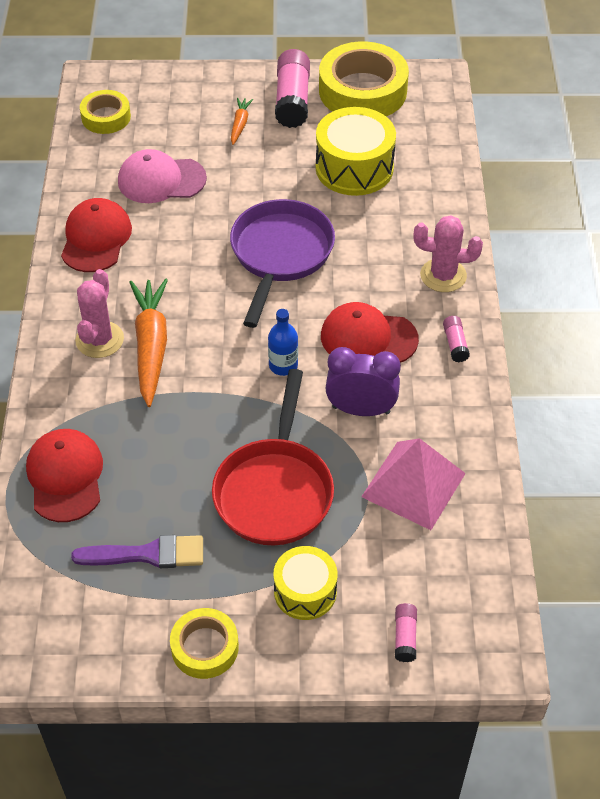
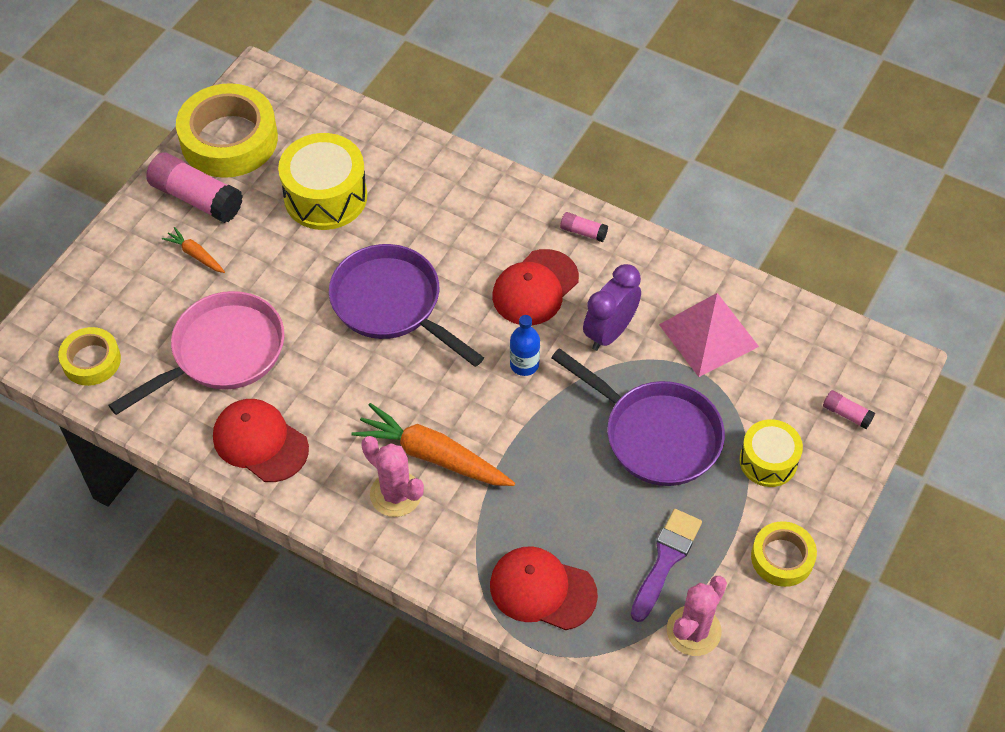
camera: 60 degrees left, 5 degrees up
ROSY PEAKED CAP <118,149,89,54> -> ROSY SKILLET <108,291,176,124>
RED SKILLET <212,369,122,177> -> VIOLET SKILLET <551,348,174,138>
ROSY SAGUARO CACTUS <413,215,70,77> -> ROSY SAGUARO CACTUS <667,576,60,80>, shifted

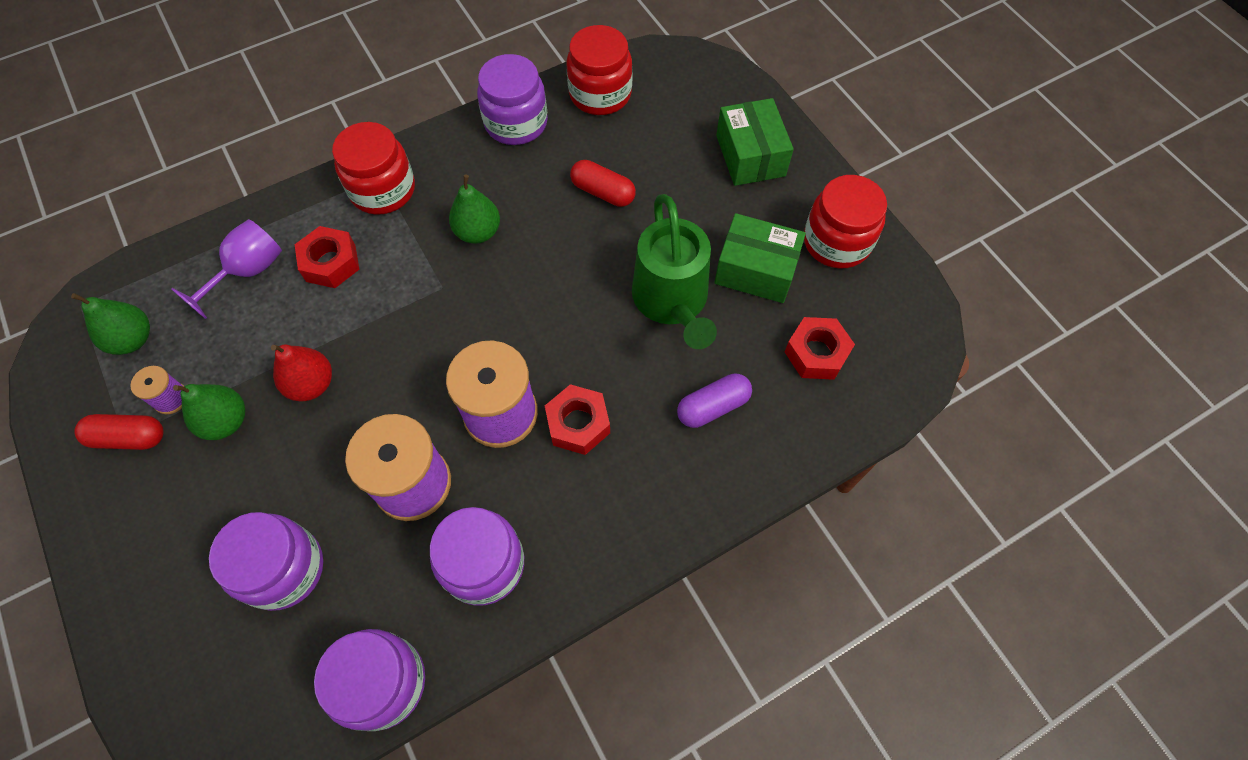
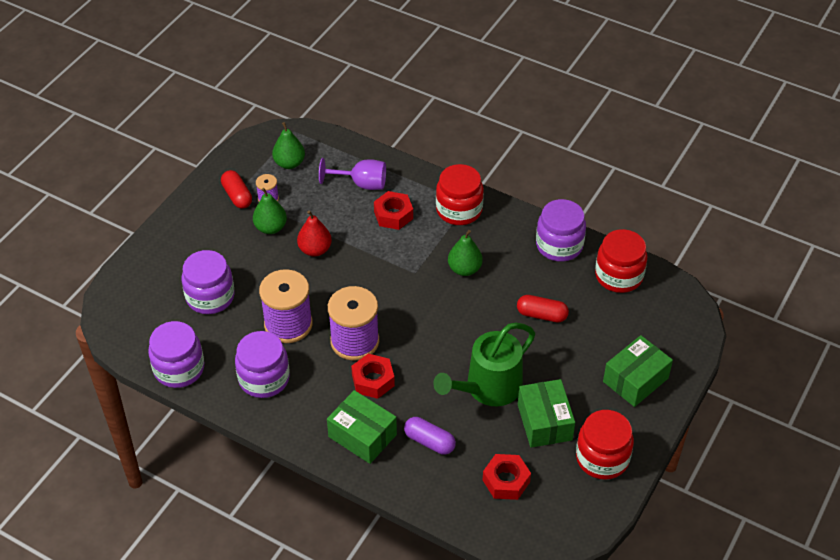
camera: 60 degrees right, 15 degrees down
RED CAPSULE <570,160,66,47> -> RED CAPSULE <517,295,52,27>, 75 degrees counterclockwise
none -> GREEN PACKAGE <327,390,70,74>

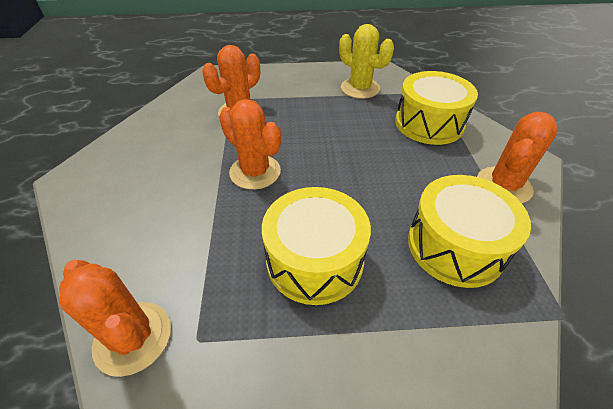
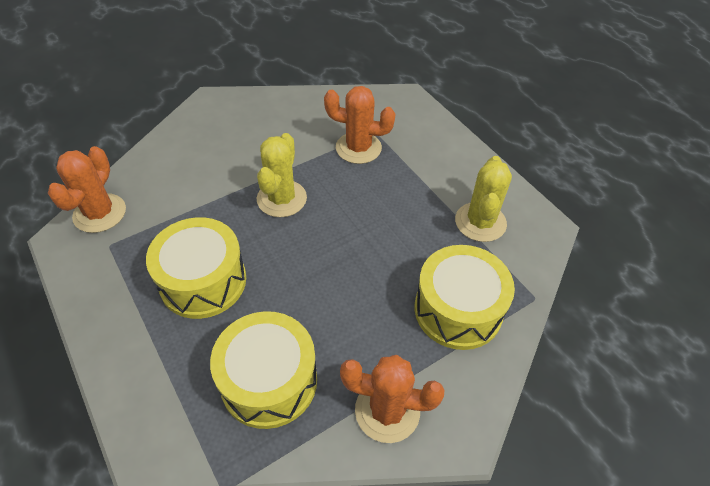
camera: 60 degrees right, 5 degrees up
ORANGE-COLOURED SAGUARO CACTUS <219,99,62,91> -> YELLOW SAGUARO CACTUS <257,133,50,84>

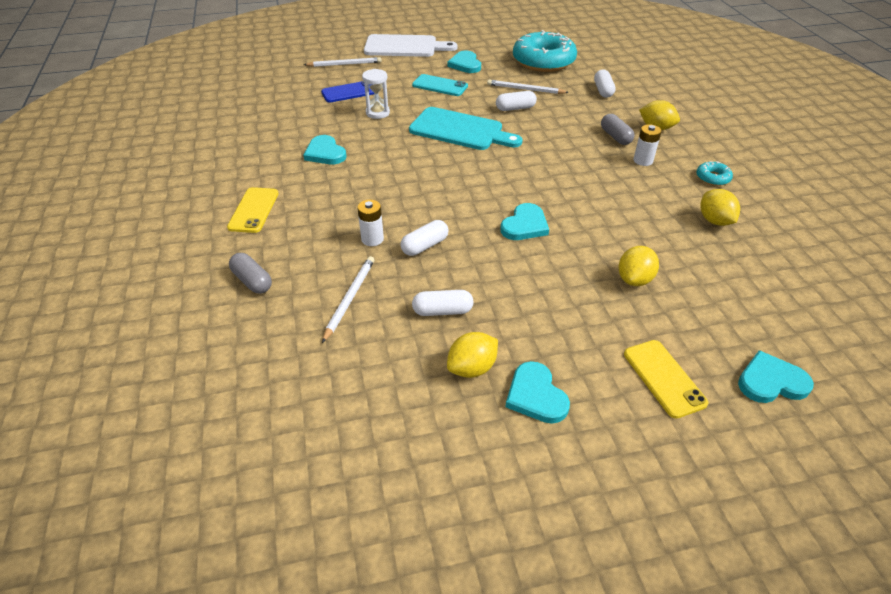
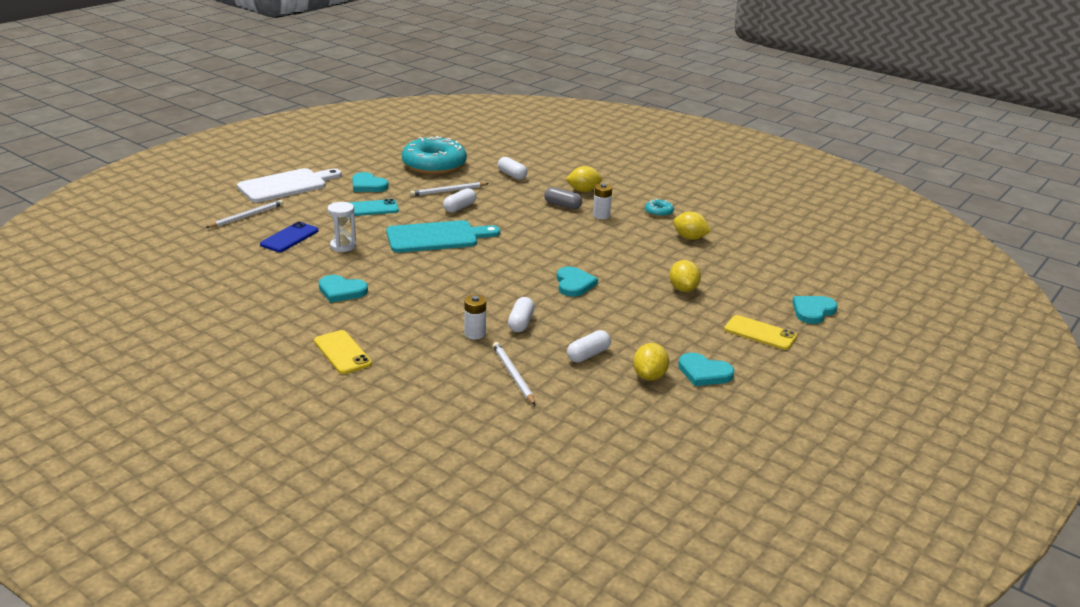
camera: 40 degrees left, 15 degrees down
GRAY CAPSULE <229,253,43,41> -> none

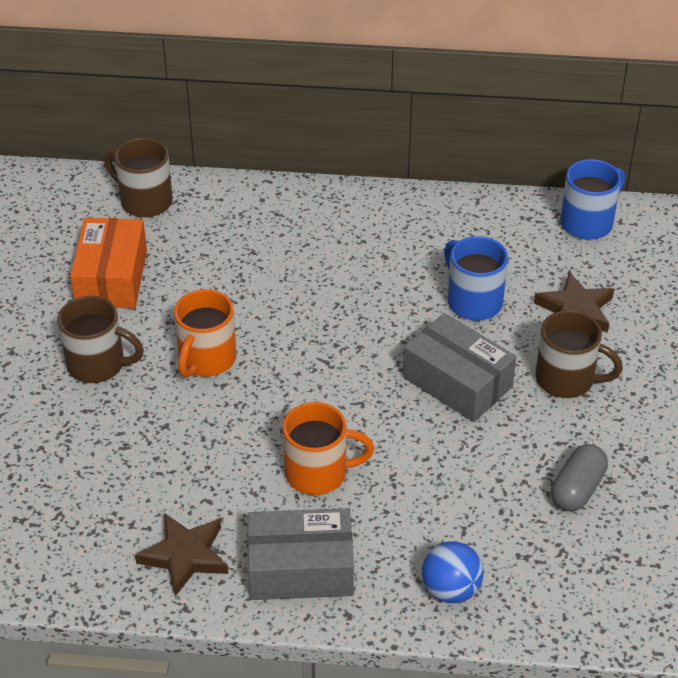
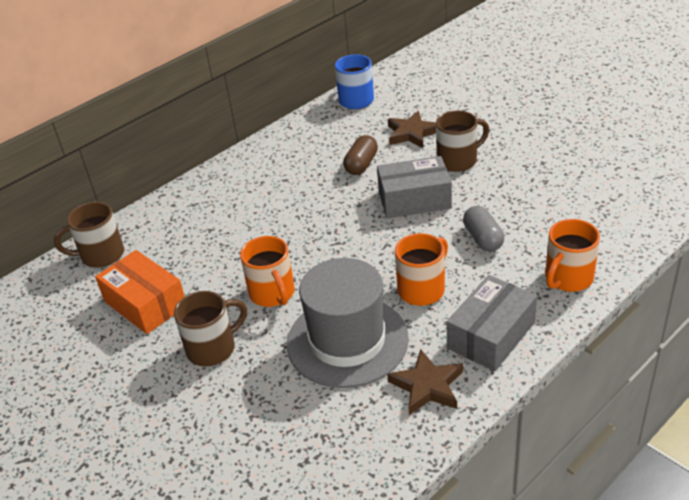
camera: 45 degrees left, 5 degrees down
ROYAL BLUE BALL <422,541,62,62> -> ORANGE-COLOURED MUG <545,219,55,73>
ROYAL BLUE MUG <444,236,64,84> -> BROWN CAPSULE <343,135,35,40>
GRAY CAPSULE <551,444,57,68> -> GRAY CAPSULE <463,206,41,46>, shifted
none -> GRAY HAT <287,258,122,130>

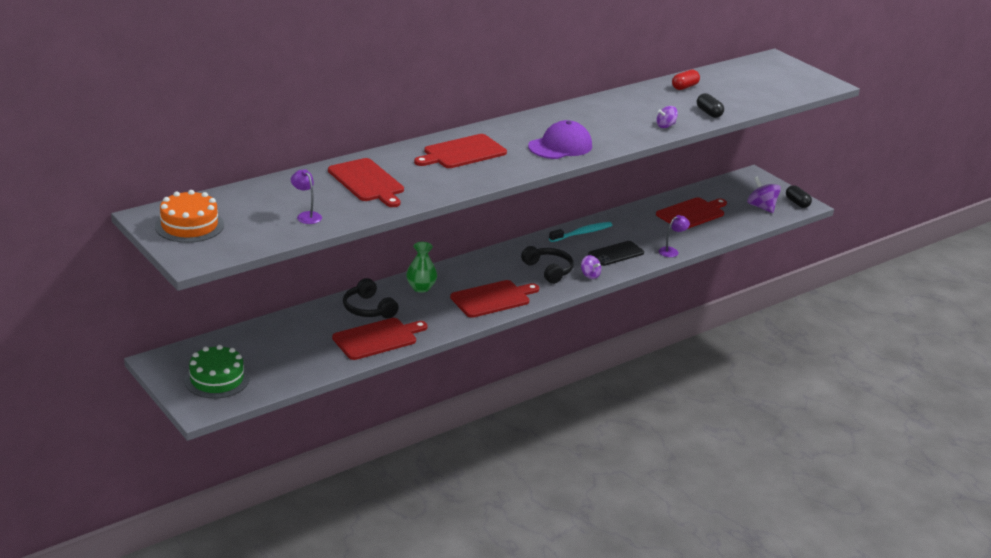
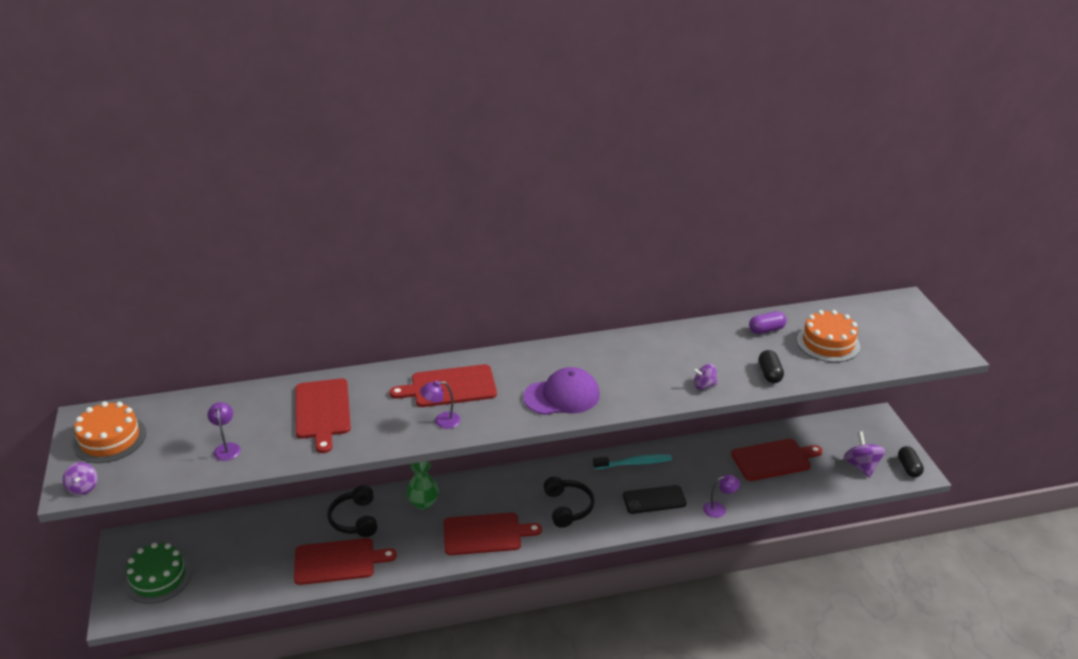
camera: 25 degrees right, 5 degrees up
VIOLET SPINNING TOP <581,255,20,24> -> VIOLET SPINNING TOP <63,462,34,33>, shifted
RED CAPSULE <672,69,28,21> -> VIOLET CAPSULE <749,311,38,23>
none -> VIOLET DESK LAMP <420,380,41,49>
none -> ORANGE-COLOURED LAYER CAKE <797,310,63,52>

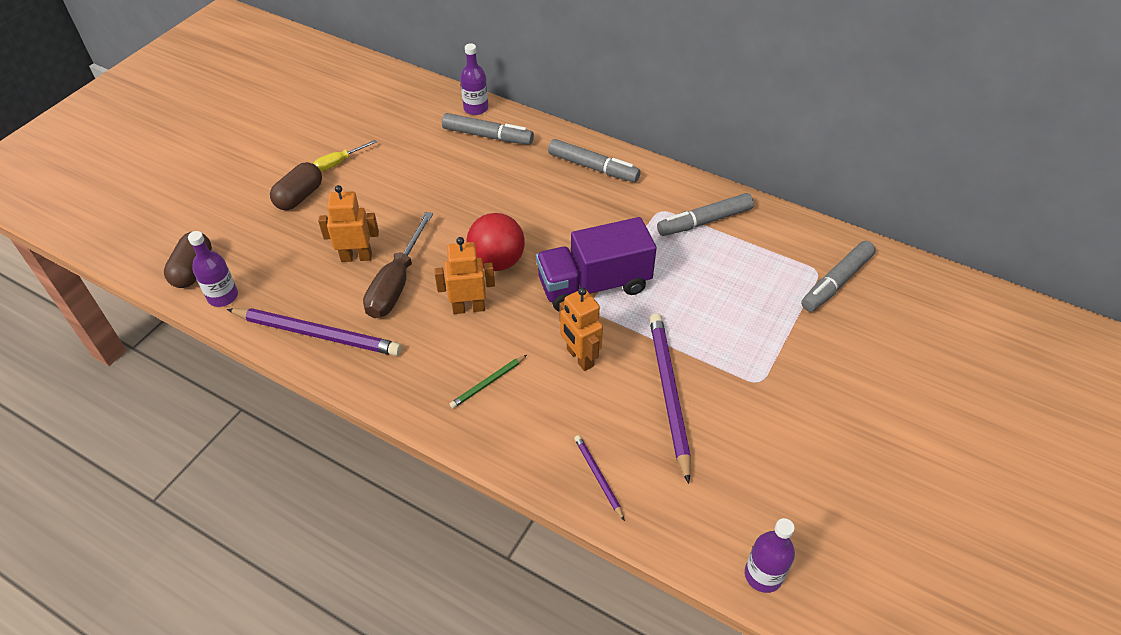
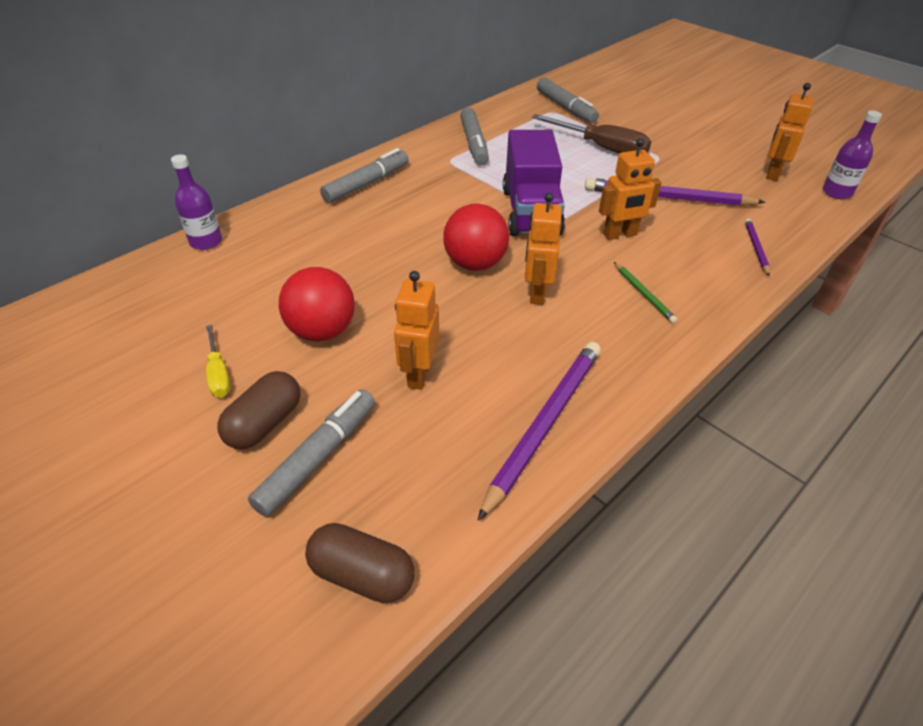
camera: 75 degrees left, 5 degrees down
VIOLET BOTTLE <188,231,50,76> -> none
BROWN CAPSULE <270,162,52,48> -> BROWN CAPSULE <217,371,84,78>, 75 degrees clockwise
BROWN FLAT SCREWDRIVER <363,212,70,106> -> BROWN FLAT SCREWDRIVER <532,114,119,40>, shifted
GRAY MARKER PEN <442,113,92,32> -> GRAY MARKER PEN <248,389,127,128>, shifted
VIOLET LEAD PENCIL <574,435,51,86> -> VIOLET LEAD PENCIL <745,219,25,57>, 105 degrees clockwise
none -> RED BALL <279,267,76,75>
none -> ORANGE-COLOURED ROBOT FIGURE <767,83,47,98>

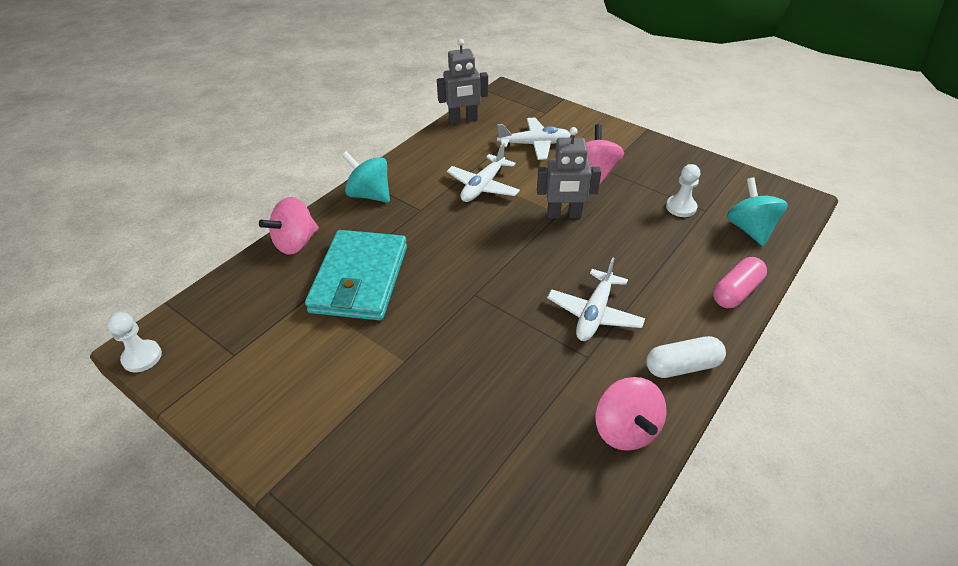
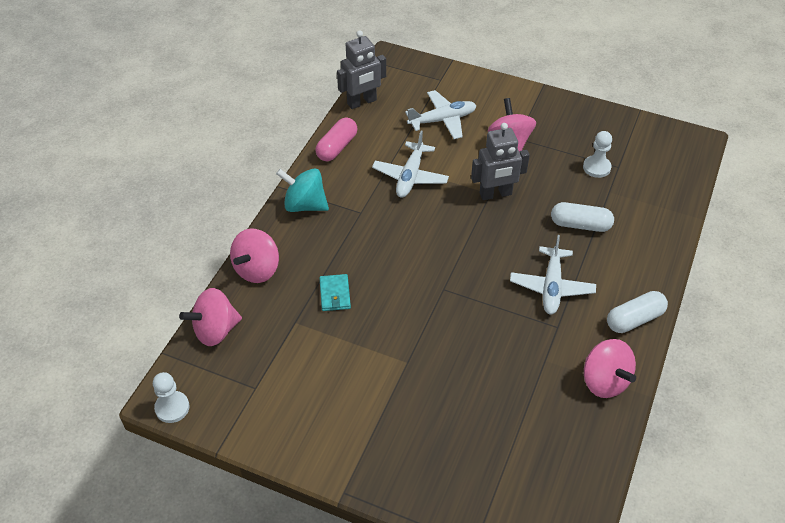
camera: 15 degrees left, 5 degrees up
AQUA WALLET <305,230,102,91> -> AQUA WALLET <320,274,31,37>, x0.41
ROSY CAPSULE <713,257,54,51> -> ROSY CAPSULE <315,118,42,43>, shifted
AQUA SPINNING TOP <727,178,61,68> -> none
none -> ROSY SPINNING TOP <179,288,63,58>
none -> SNOW-WHITE CAPSULE <551,202,63,30>

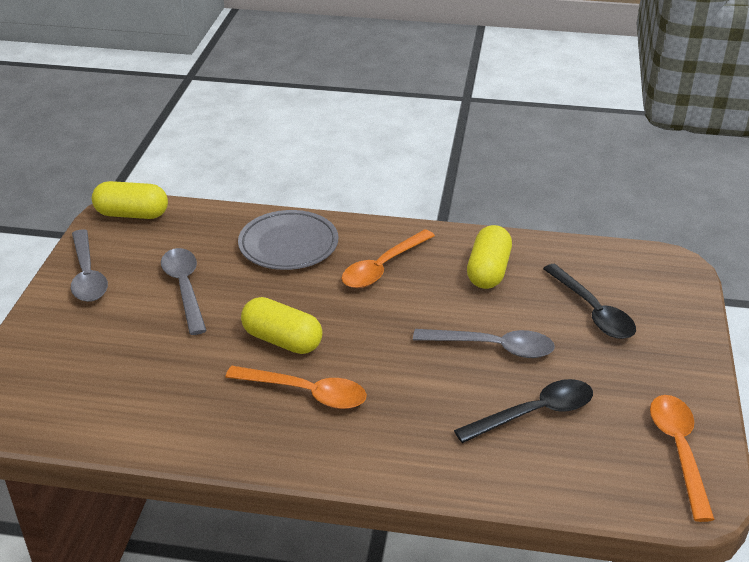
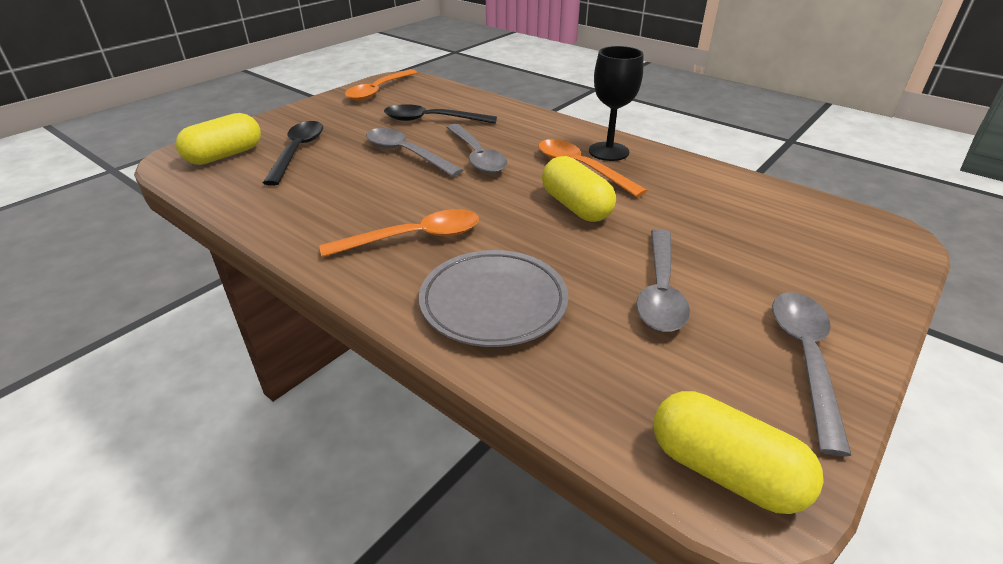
camera: 150 degrees left, 0 degrees up
YELLOW CAPSULE <467,225,45,64> -> YELLOW CAPSULE <176,113,85,52>, shifted
none -> GRAY TEASPOON <446,124,62,50>
none -> JET-BLACK WINE GLASS <589,46,55,115>

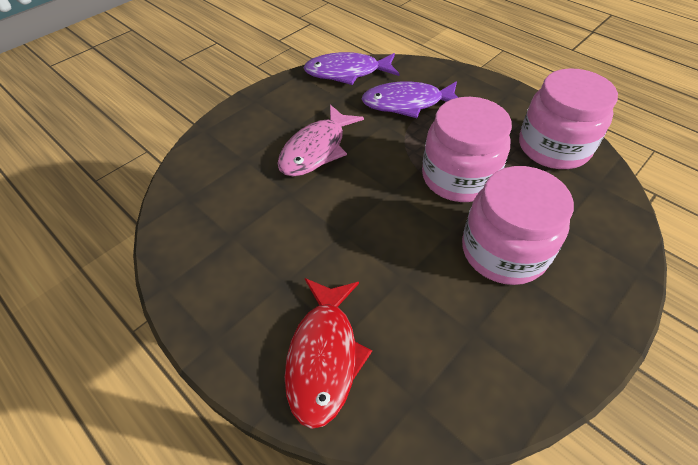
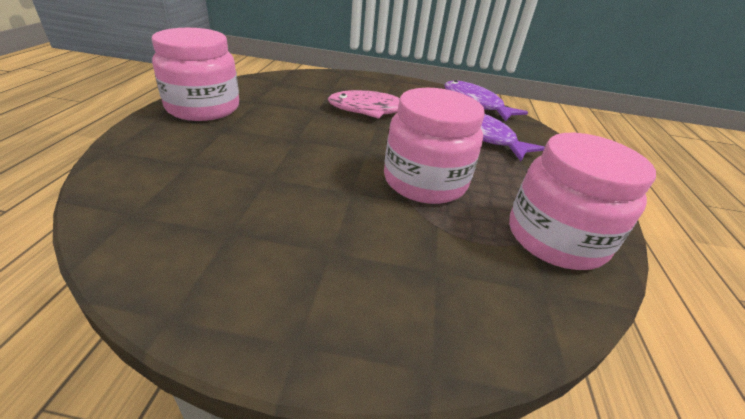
camera: 50 degrees right, 15 degrees down
RED TOY FISH <285,278,87,151> -> none
ROSY JAR <462,166,112,119> -> ROSY JAR <152,28,87,93>, shifted

